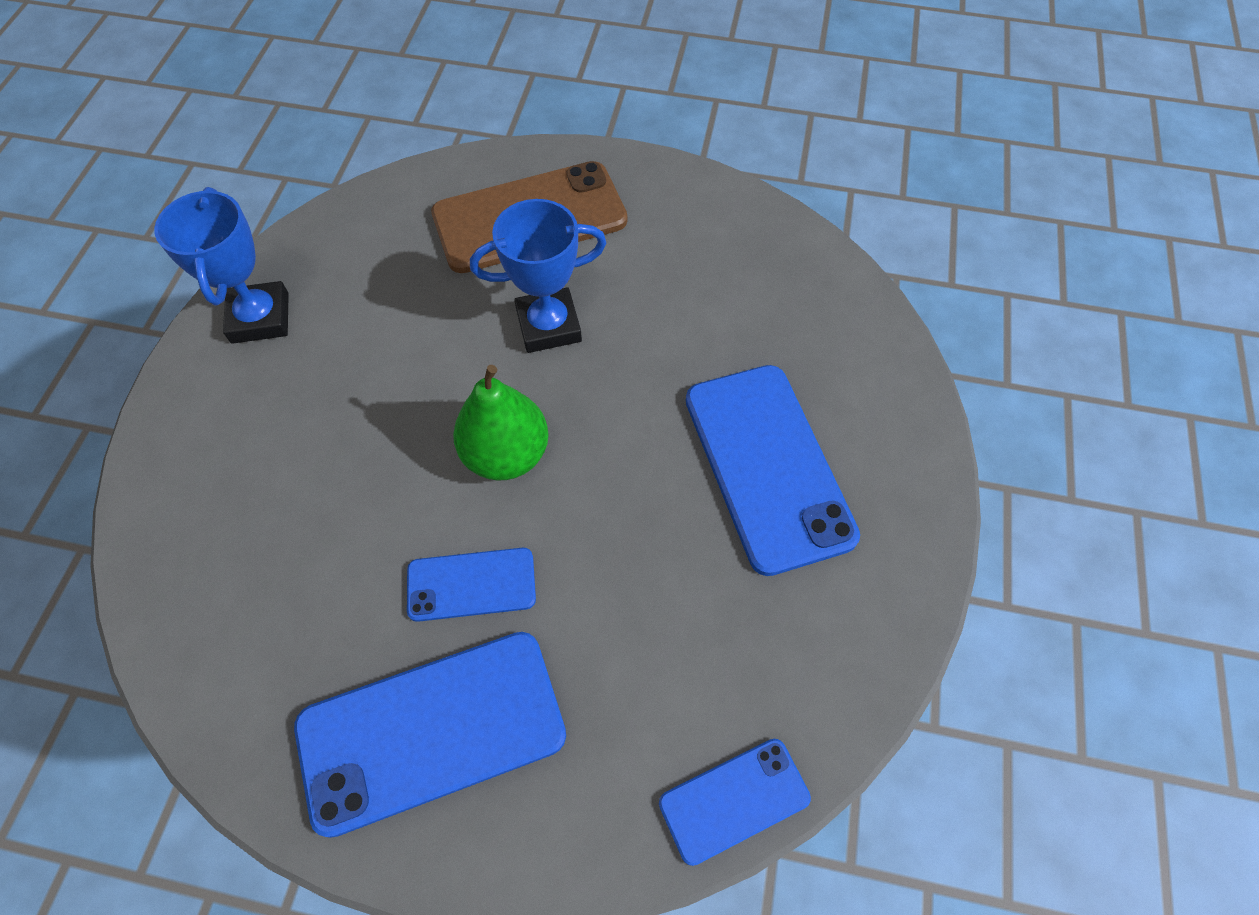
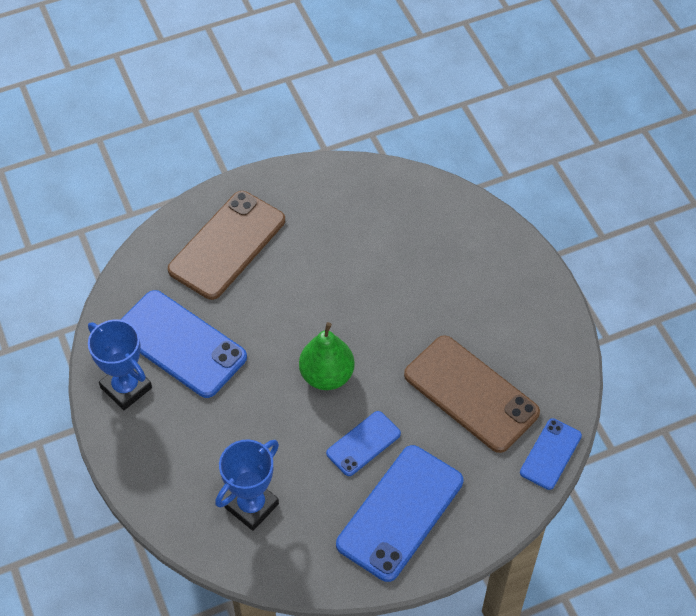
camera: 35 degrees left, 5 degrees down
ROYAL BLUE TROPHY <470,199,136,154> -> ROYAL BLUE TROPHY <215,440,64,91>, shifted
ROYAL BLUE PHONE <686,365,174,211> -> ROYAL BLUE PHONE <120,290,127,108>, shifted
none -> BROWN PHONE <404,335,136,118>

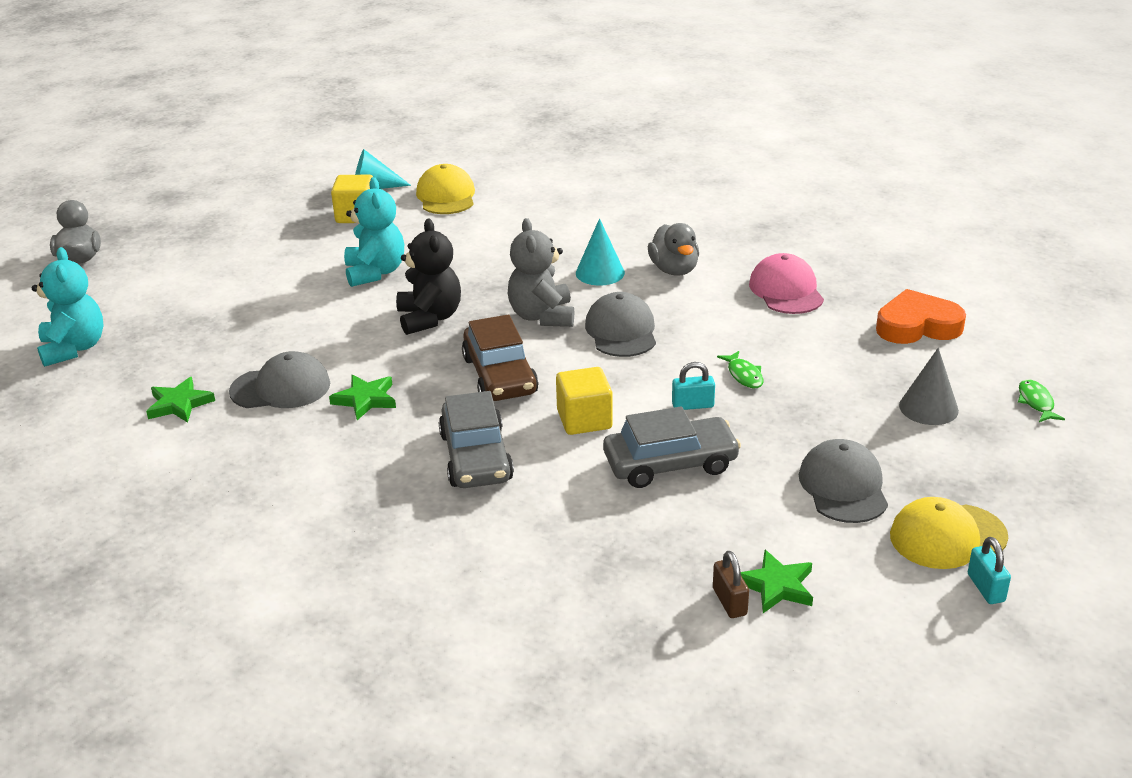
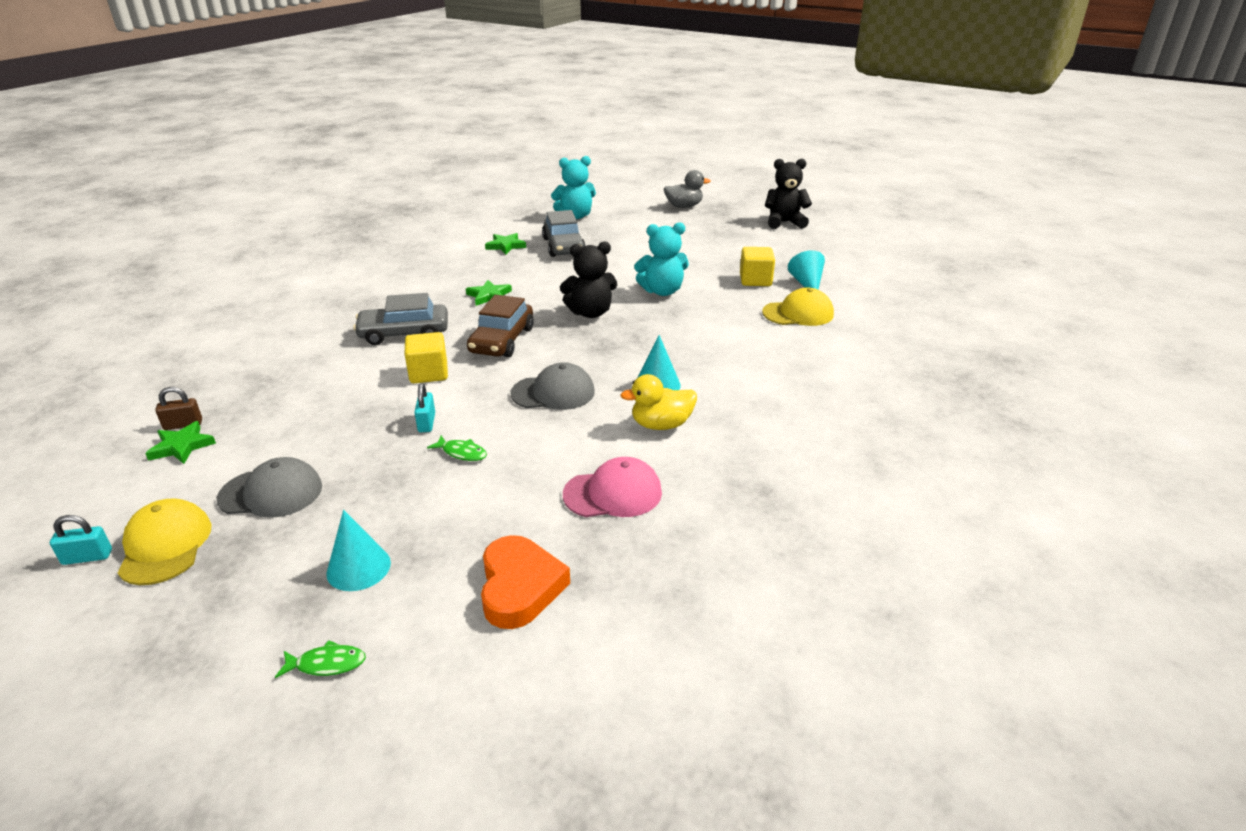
camera: 90 degrees right, 0 degrees up
GRAY PEAKED CAP <229,351,101,57> -> none
BROWN TOY CAR <462,315,77,86> -> BROWN TOY CAR <467,295,67,62>, 60 degrees counterclockwise
GRAY TEDDY BEAR <508,218,66,109> -> none
GRAY TOY CAR <603,407,138,81> -> GRAY TOY CAR <542,210,44,47>, shifted
GRAY DUCK <648,223,51,53> -> YELLOW DUCK <620,374,77,56>
GREEN TOY FISH <717,351,46,37> -> GREEN TOY FISH <427,436,60,25>, 135 degrees counterclockwise
GRAY CONE SHAPE <899,348,60,77> -> AQUA CONE SHAPE <326,510,65,81>
none -> JET-BLACK TEDDY BEAR <765,159,47,70>

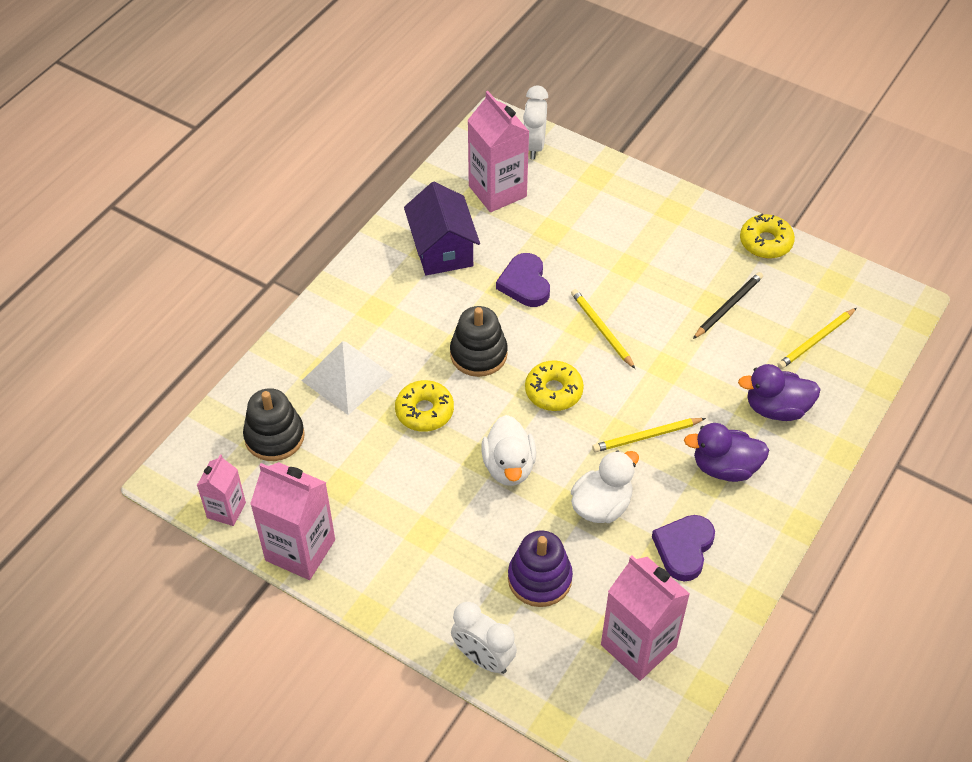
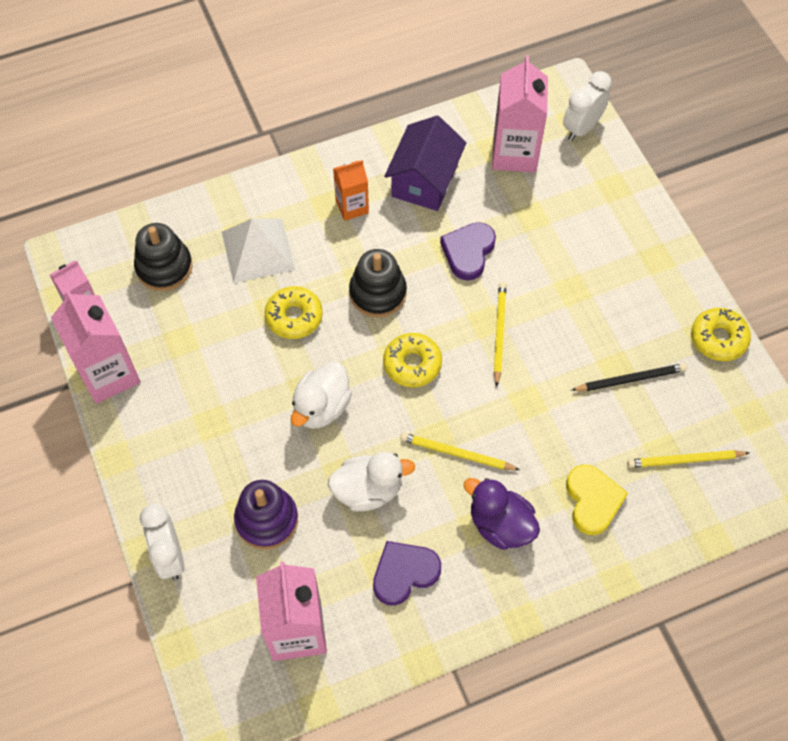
camera: 35 degrees right, 10 degrees up
VIOLET DUCK <738,364,83,57> -> YELLOW LOVE HEART <566,464,62,71>
none -> ORANGE-COLOURED MILK CARTON <333,160,36,61>

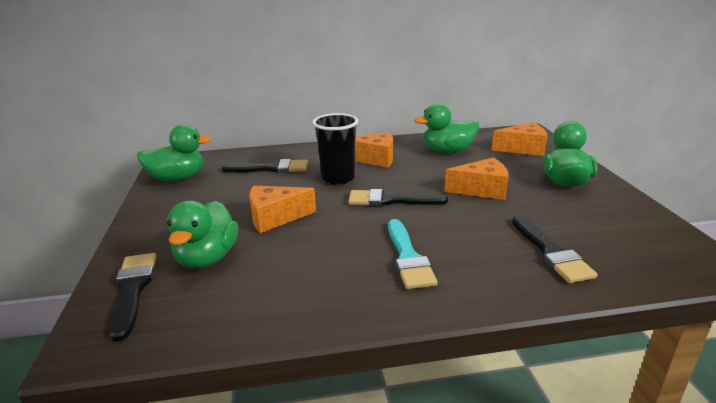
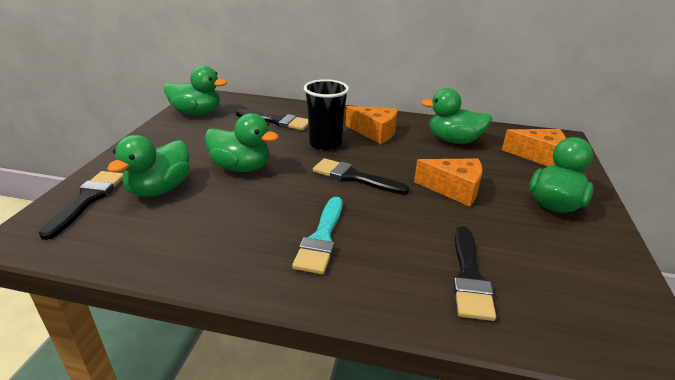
camera: 20 degrees right, 5 degrees up
ORANGE-COLOURED CHEESE WEDGE <249,186,67,47> -> GREEN DUCK <205,113,74,59>

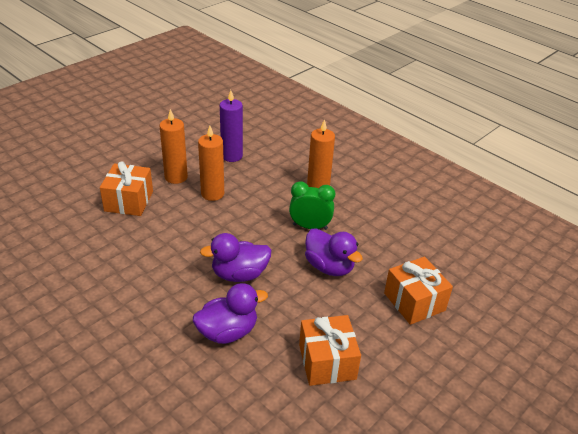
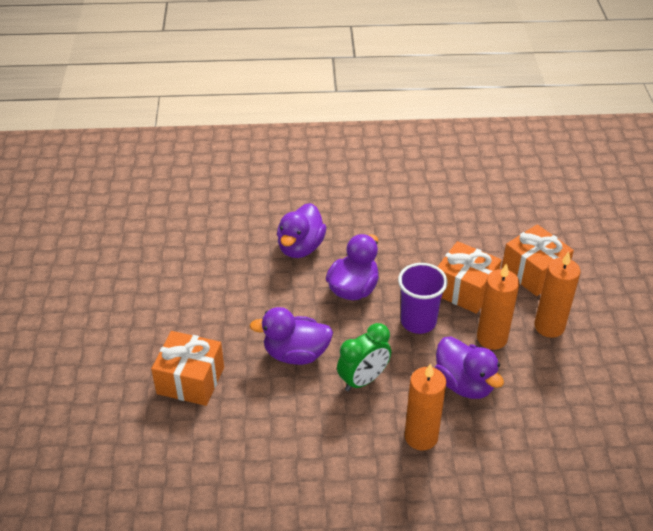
camera: 135 degrees right, 5 degrees up
VIOLET CANDLE <220,90,23,72> -> none
ORANGE-COLOURED PRESENT <299,315,62,71> -> ORANGE-COLOURED PRESENT <437,241,64,73>, shifted
none -> VIOLET TUMBLER <398,263,50,71>
none -> VIOLET DUCK <435,336,69,63>

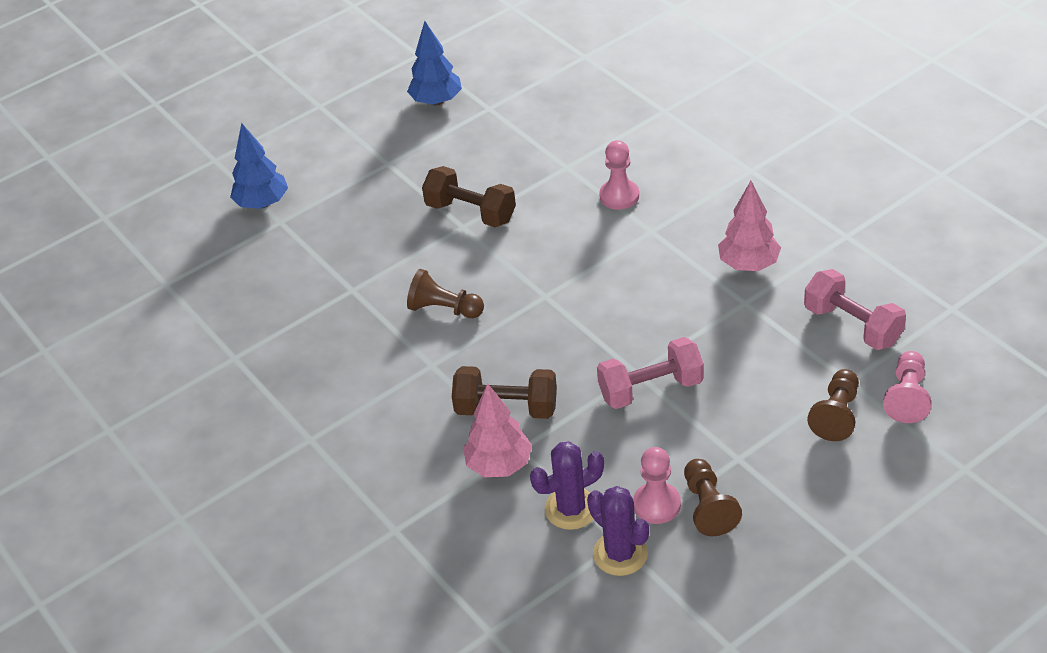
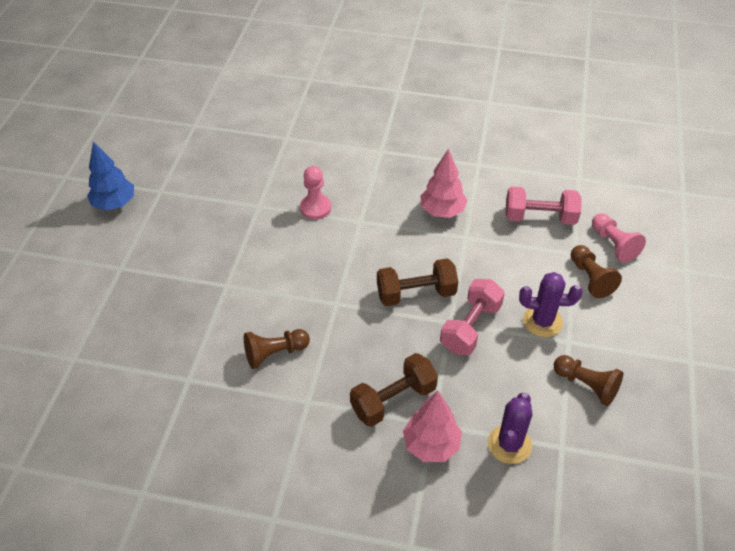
camera: 45 degrees left, 5 degrees up
ROYAL BLUE TREE <230,123,58,86> -> none
BROWN FREE WEIGHT <422,166,94,61> -> BROWN FREE WEIGHT <377,259,81,47>, shifted
VIOLET SAGUARO CACTUS <587,486,62,90> -> VIOLET SAGUARO CACTUS <519,272,64,65>, shifted
ROSY PAWN <633,447,48,77> -> none

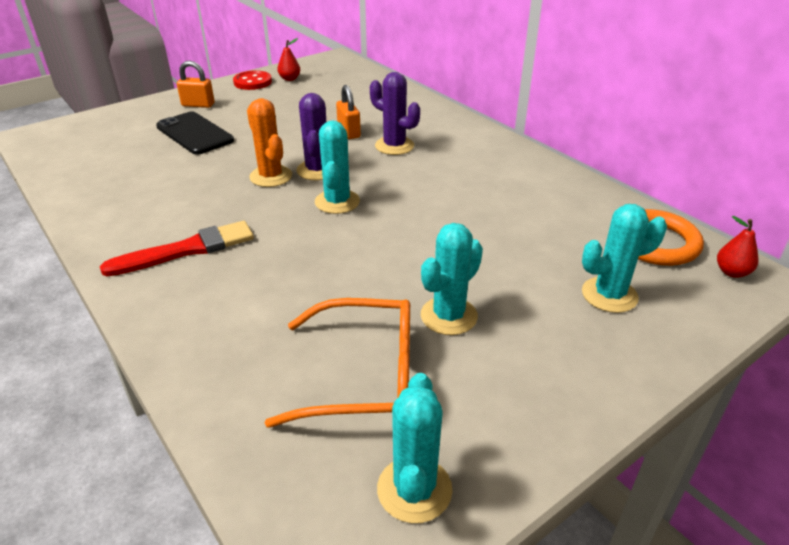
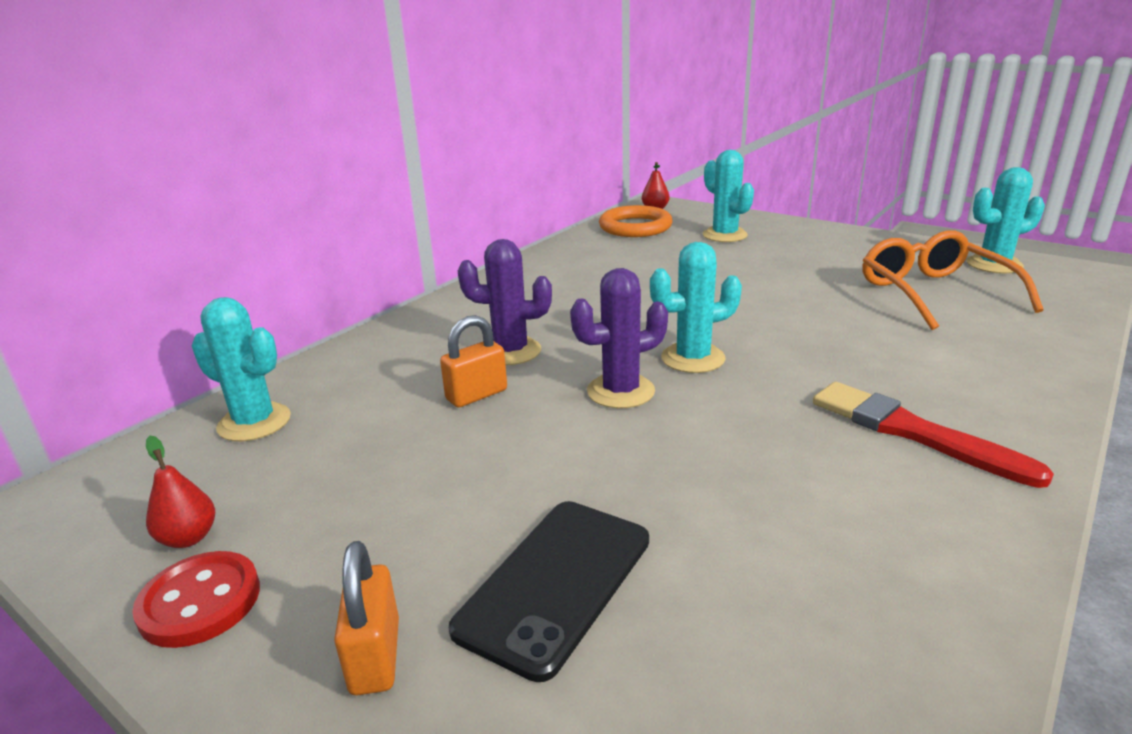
camera: 105 degrees left, 10 degrees down
ORANGE-COLOURED SAGUARO CACTUS <247,98,45,89> -> none
VIOLET SAGUARO CACTUS <370,72,50,83> -> VIOLET SAGUARO CACTUS <458,239,94,126>, 75 degrees clockwise
AQUA SAGUARO CACTUS <421,223,62,112> -> AQUA SAGUARO CACTUS <192,297,99,144>, shifted

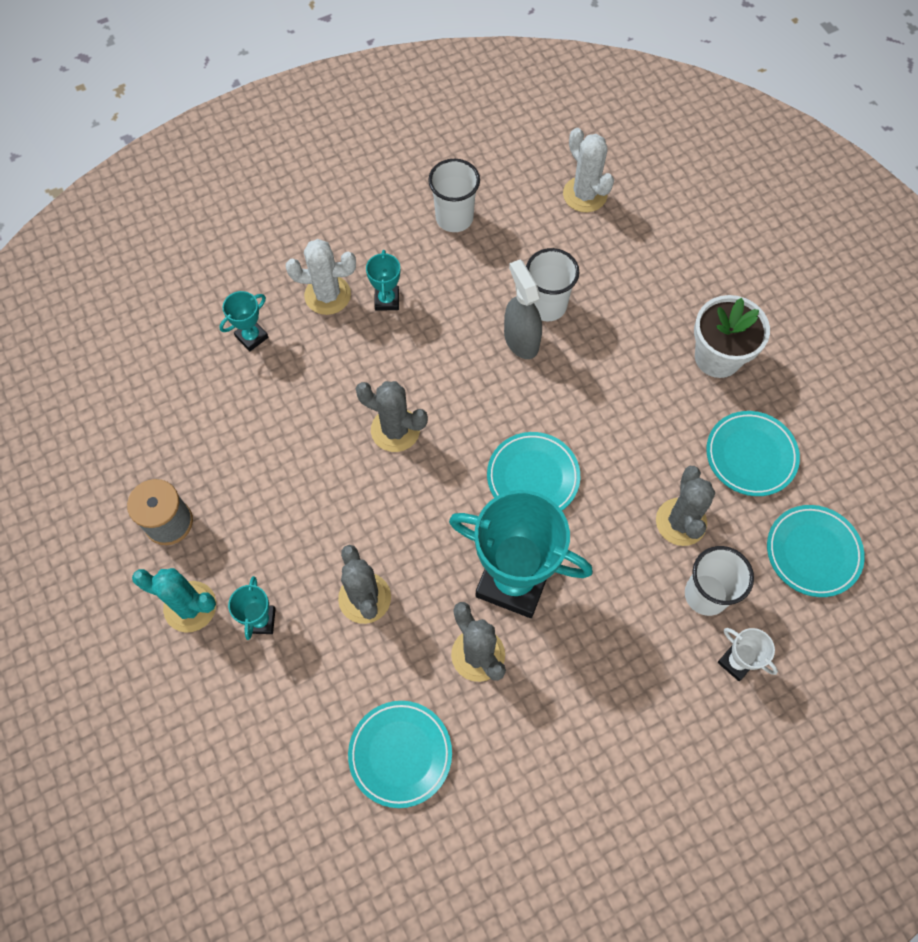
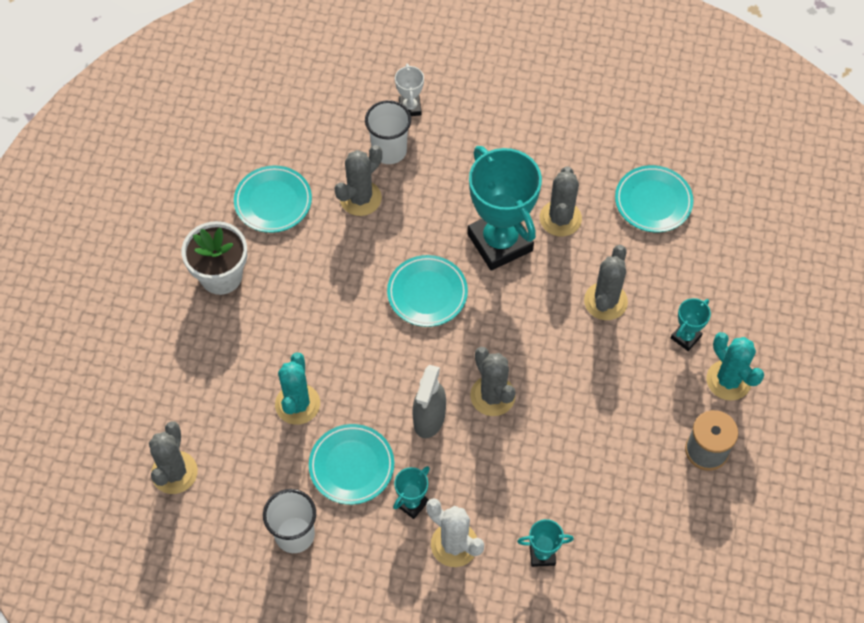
camera: 140 degrees left, 5 degrees down
GRAY SPRAY BOTTLE <504,259,38,100> -> GRAY SPRAY BOTTLE <412,365,34,73>, shifted
SNOW-WHITE TUMBLER <526,248,54,73> -> AQUA SAGUARO CACTUS <275,353,45,72>
SNOW-WHITE SAGUARO CACTUS <563,128,51,84> -> GRAY SAGUARO CACTUS <149,421,49,73>
AQUA PLATE <767,505,98,92> -> AQUA PLATE <309,424,85,81>, shifted

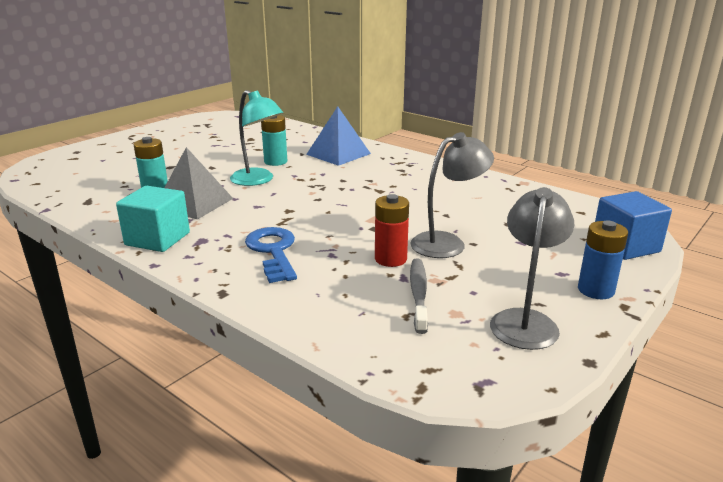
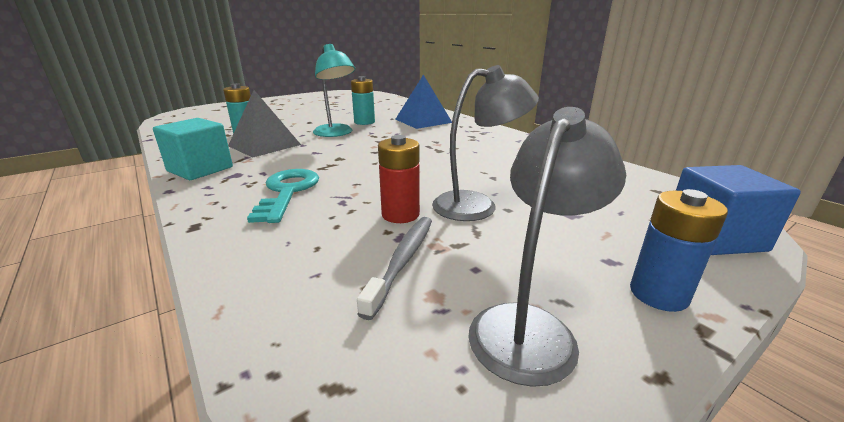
camera: 15 degrees right, 0 degrees up
ROYAL BLUE LATCHKEY <245,227,52,56> -> AQUA LATCHKEY <247,169,72,54>

